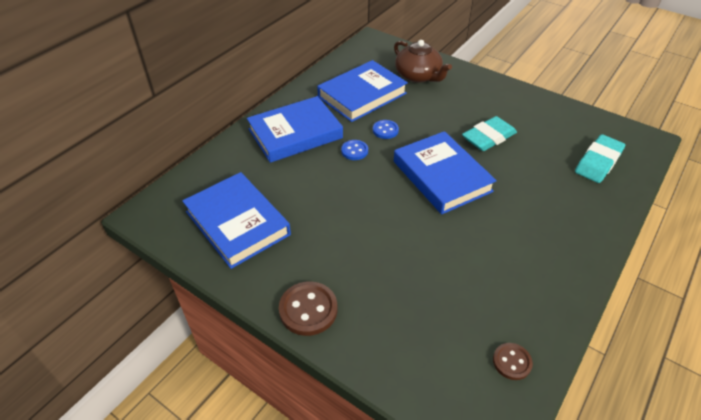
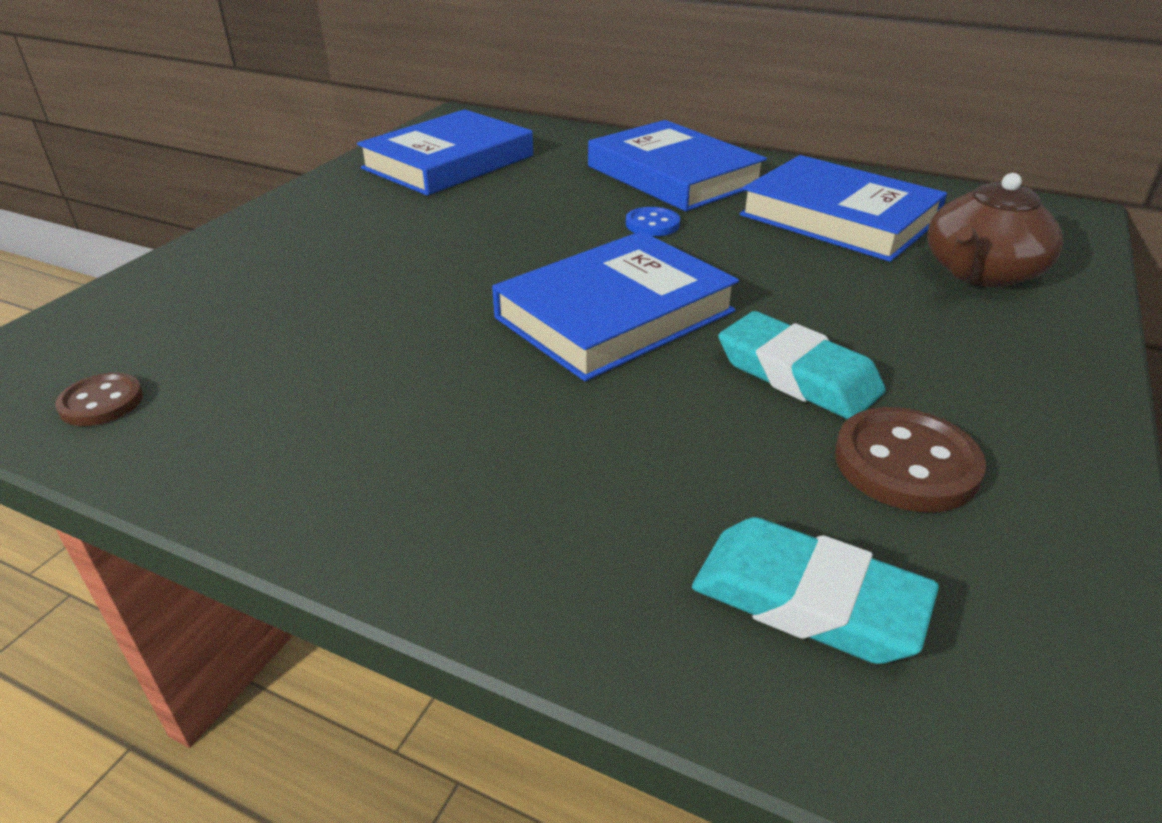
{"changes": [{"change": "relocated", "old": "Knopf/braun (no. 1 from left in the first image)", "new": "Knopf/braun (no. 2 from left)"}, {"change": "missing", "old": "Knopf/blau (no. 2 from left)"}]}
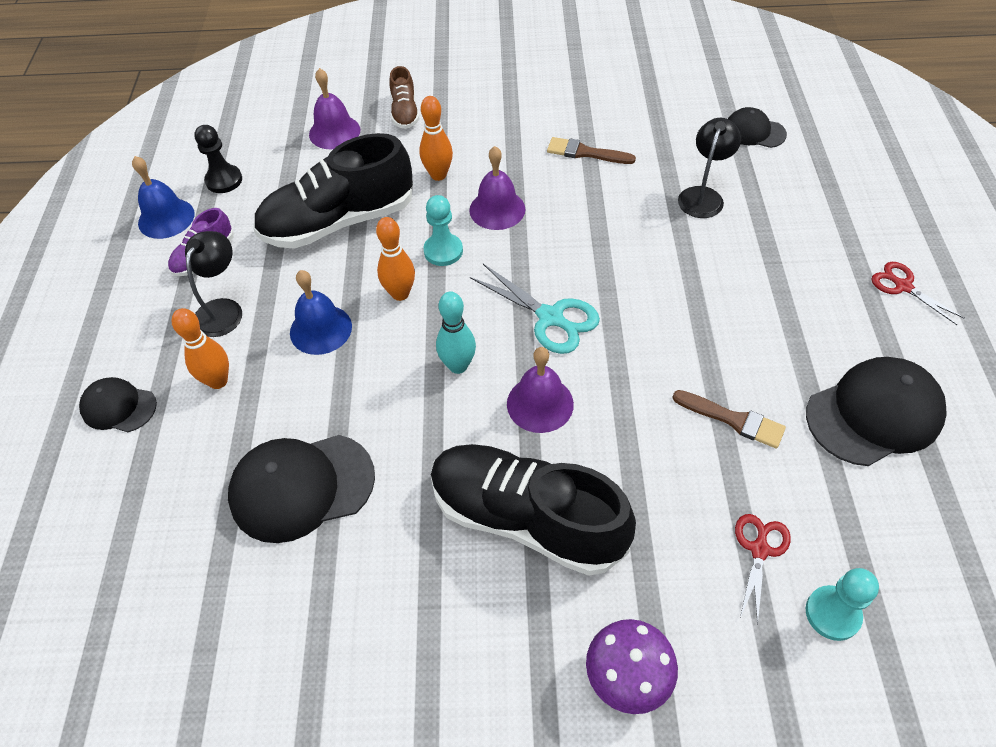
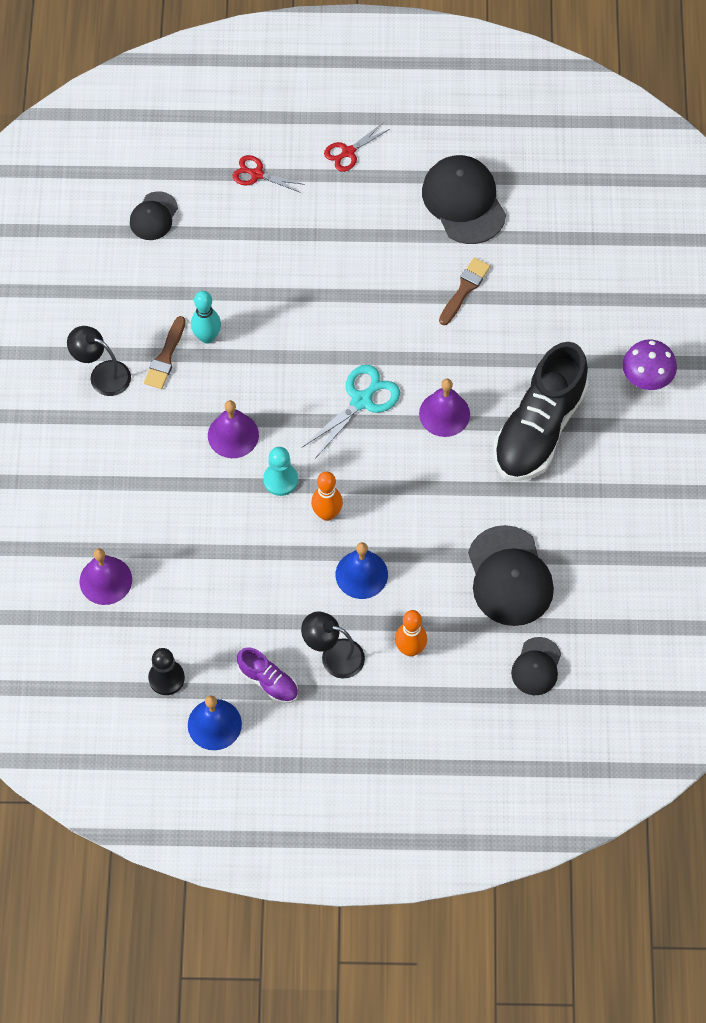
{"changes": [{"change": "relocated", "old": "Lampe/schwarz (no. 2 from left in the first image)", "new": "Lampe/schwarz (no. 1 from left)"}, {"change": "relocated", "old": "Bowlingkegel/türkis"}, {"change": "relocated", "old": "Schere/rot (no. 1 from left)"}, {"change": "relocated", "old": "Kappe/schwarz (no. 1 from left in the first image)", "new": "Kappe/schwarz (no. 4 from left)"}, {"change": "missing", "old": "Schuh/schwarz (no. 1 from left)"}, {"change": "missing", "old": "Schuh/braun"}, {"change": "missing", "old": "Bowlingkegel/orange (no. 3 from left)"}, {"change": "missing", "old": "Bauer/türkis (no. 2 from left)"}]}
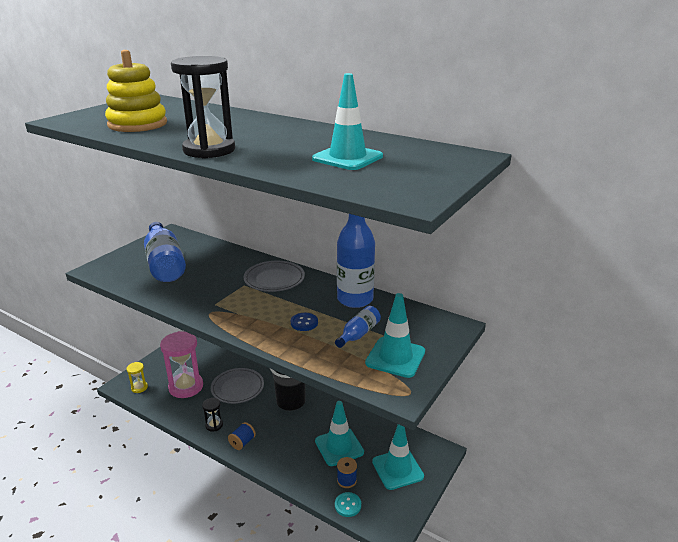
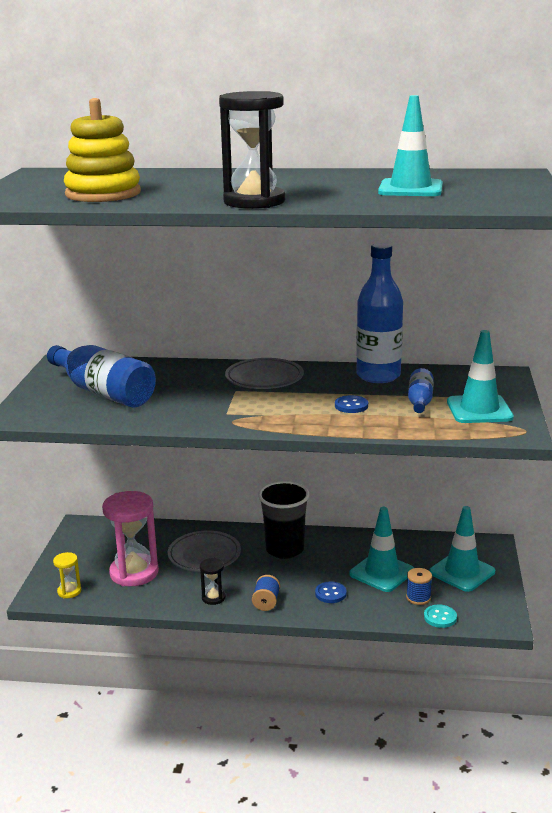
{"changes": [{"change": "appeared", "new": "Knopf/blau (no. 1 from left)"}]}
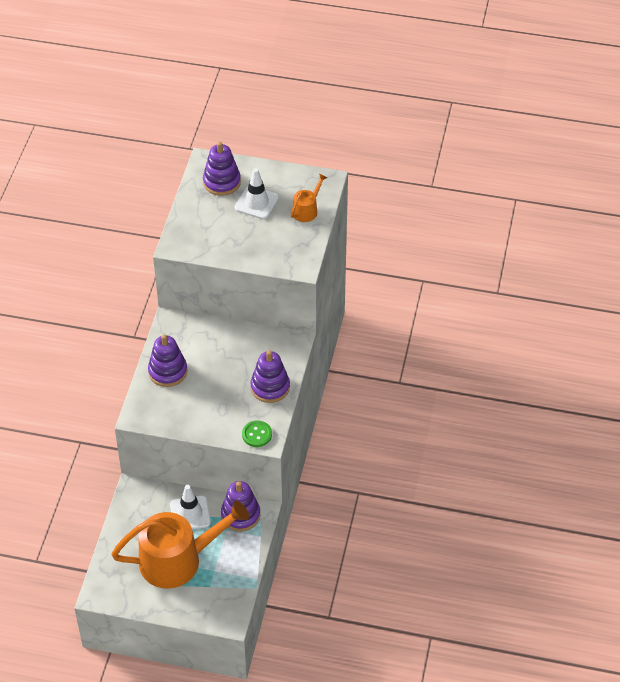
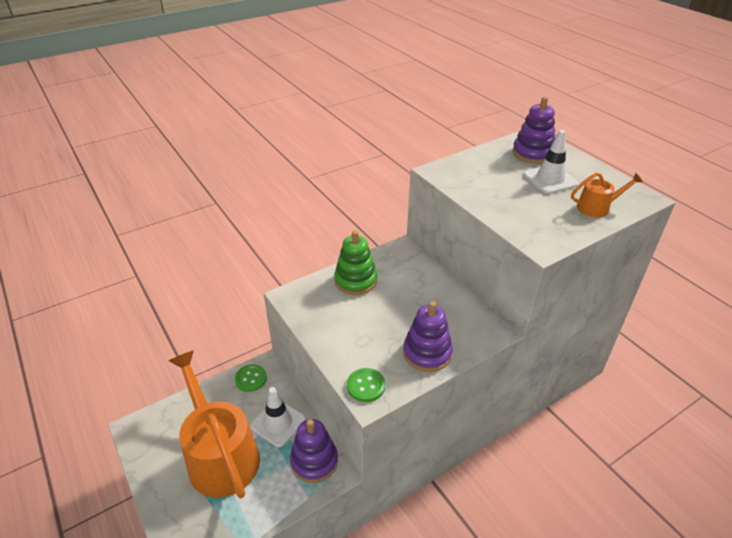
{"changes": [{"change": "spun", "old": "Gießkanne/orange (no. 1 from left)", "degrees": -150}, {"change": "appeared", "new": "Knopf/grün (no. 1 from left)"}, {"change": "colour", "old": "Stapelspielzeug/lila (no. 1 from left)", "new": "Stapelspielzeug/grün"}]}
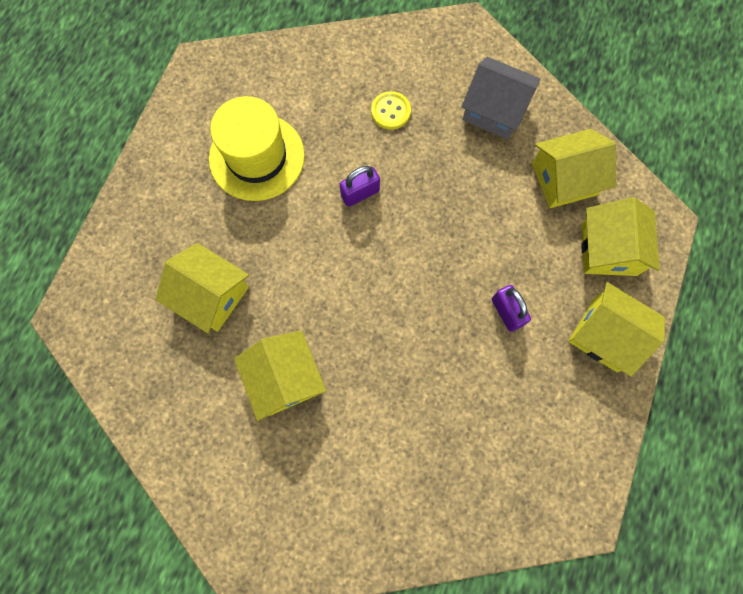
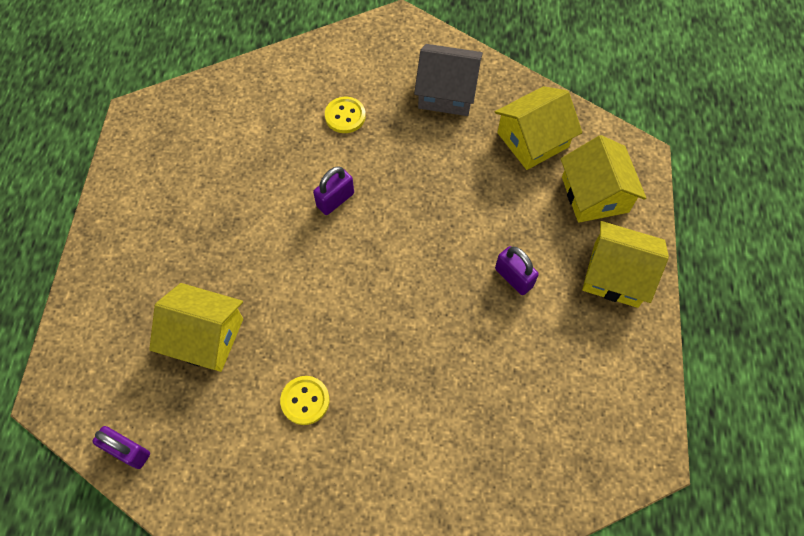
{"changes": [{"change": "appeared", "new": "Vorhängeschloss/lila (no. 1 from left)"}, {"change": "exchanged", "old": "Haus/gelb (no. 2 from left)", "new": "Knopf/gelb (no. 1 from left)"}, {"change": "missing", "old": "Hut/gelb"}]}
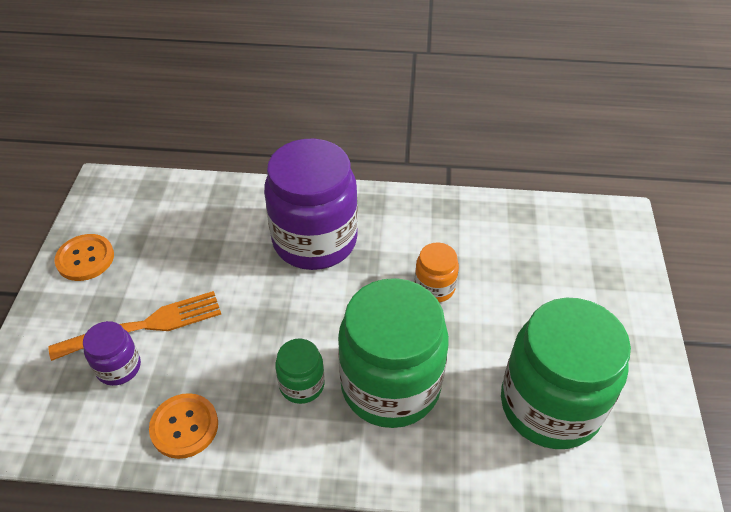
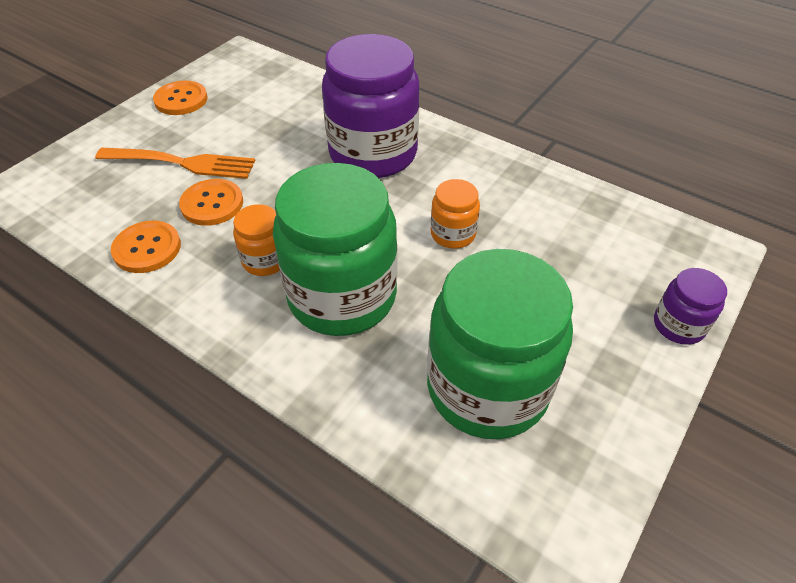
{"changes": [{"change": "appeared", "new": "Knopf/orange (no. 3 from left)"}, {"change": "colour", "old": "Einmachglas/grün (no. 1 from left)", "new": "Einmachglas/orange (no. 1 from left)"}, {"change": "relocated", "old": "Einmachglas/lila (no. 1 from left in the first image)", "new": "Einmachglas/lila (no. 2 from left)"}]}
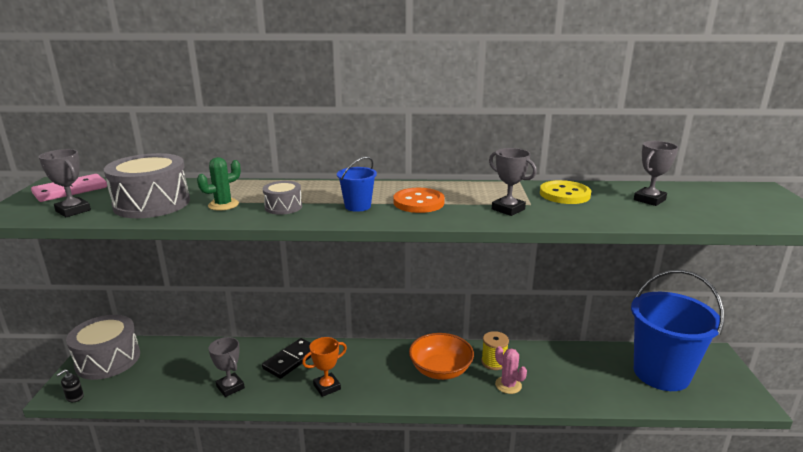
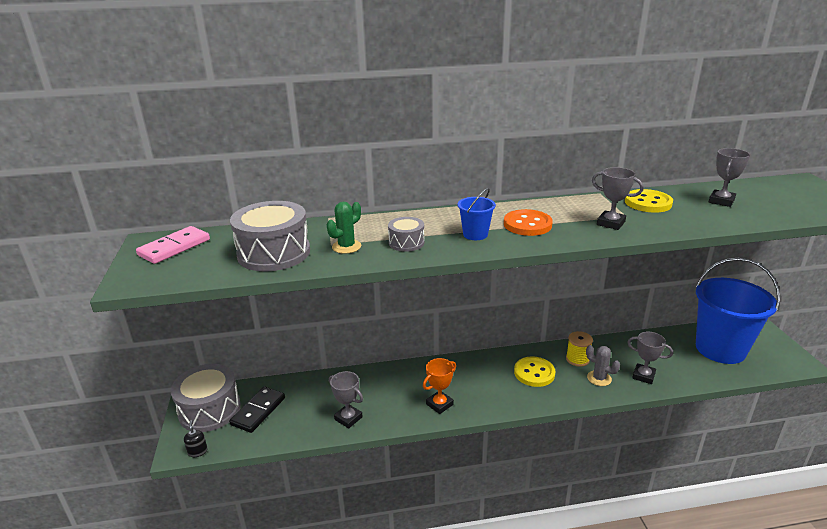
{"changes": [{"change": "spun", "old": "Seifenspender/schwarz", "degrees": 135}, {"change": "relocated", "old": "Dominostein/schwarz"}, {"change": "exchanged", "old": "Schüssel/orange", "new": "Knopf/gelb (no. 1 from left)"}, {"change": "colour", "old": "Kaktus/rosa", "new": "Kaktus/grau"}, {"change": "relocated", "old": "Pokal/grau (no. 1 from left in the first image)", "new": "Pokal/grau (no. 3 from left)"}]}
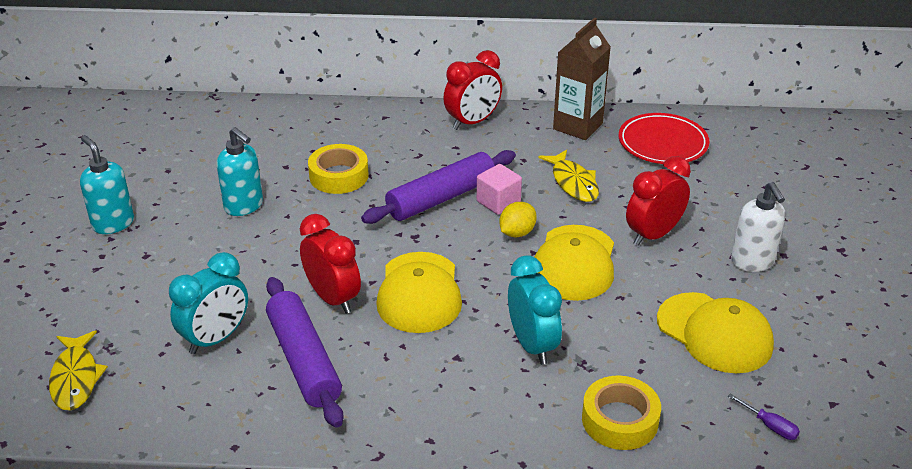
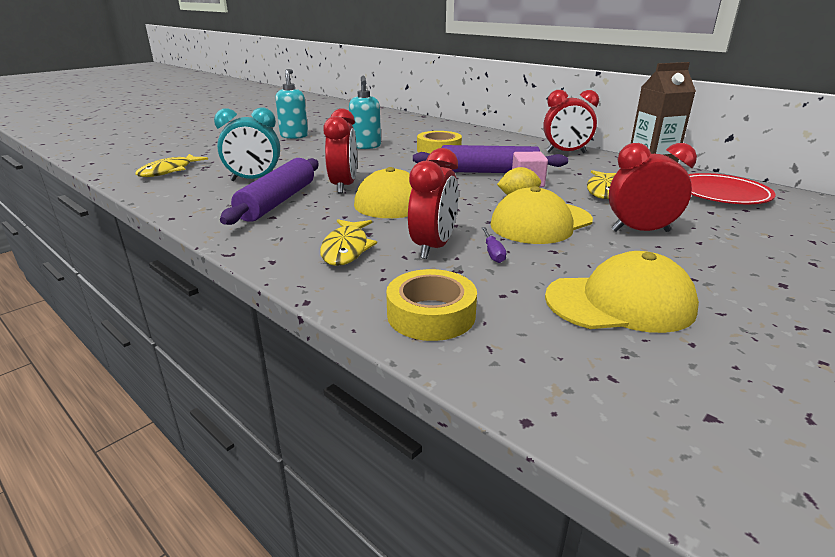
{"changes": [{"change": "appeared", "new": "Fisch/gelb (no. 2 from left)"}, {"change": "colour", "old": "Wecker/türkis (no. 2 from left)", "new": "Wecker/rot (no. 2 from left)"}, {"change": "relocated", "old": "Schraubenzieher/lila"}, {"change": "spun", "old": "Kappe/gelb (no. 3 from left)", "degrees": -90}, {"change": "missing", "old": "Seifenspender/weiß"}]}
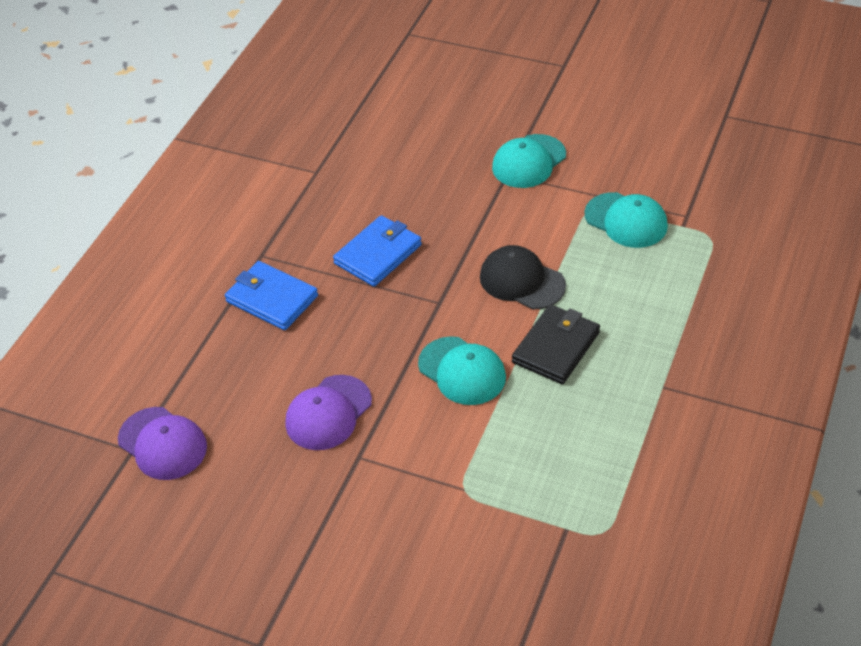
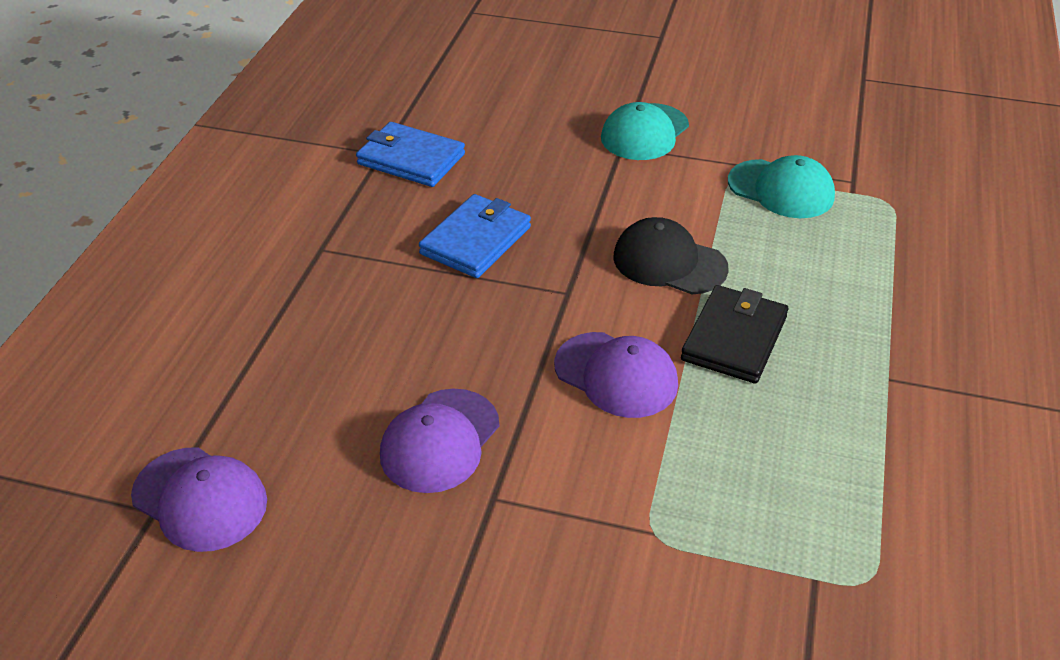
{"changes": [{"change": "relocated", "old": "Geldbörse/blau (no. 1 from left)"}, {"change": "colour", "old": "Kappe/türkis (no. 1 from left)", "new": "Kappe/lila (no. 3 from left)"}]}
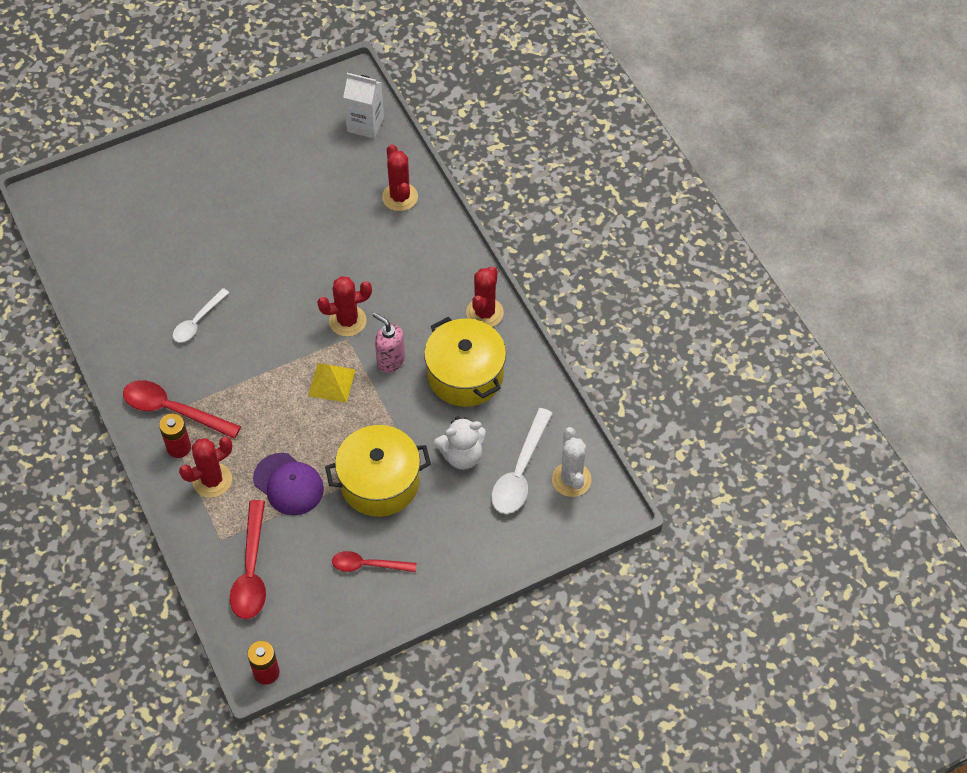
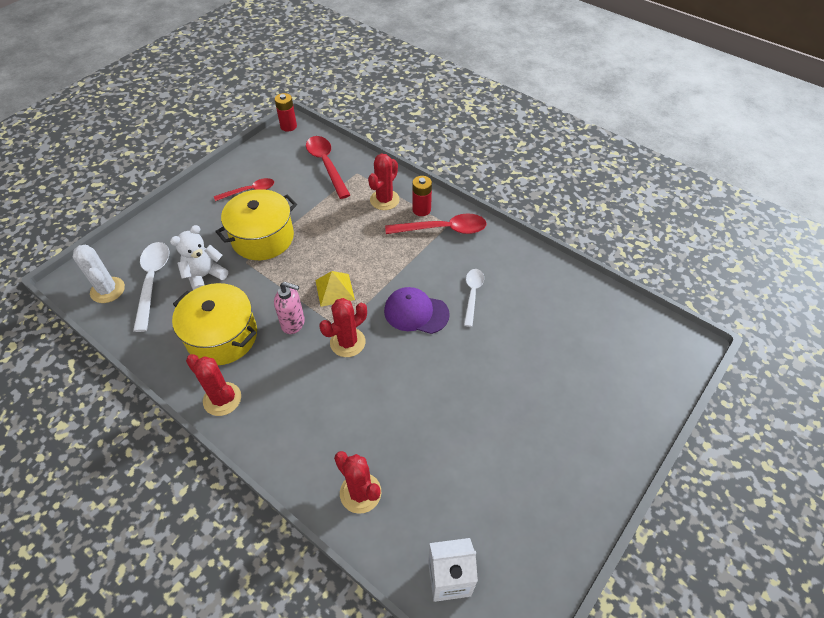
{"changes": [{"change": "spun", "old": "Kaktus/rot (no. 4 from left in the first image)", "degrees": -45}, {"change": "relocated", "old": "Kappe/lila"}]}
